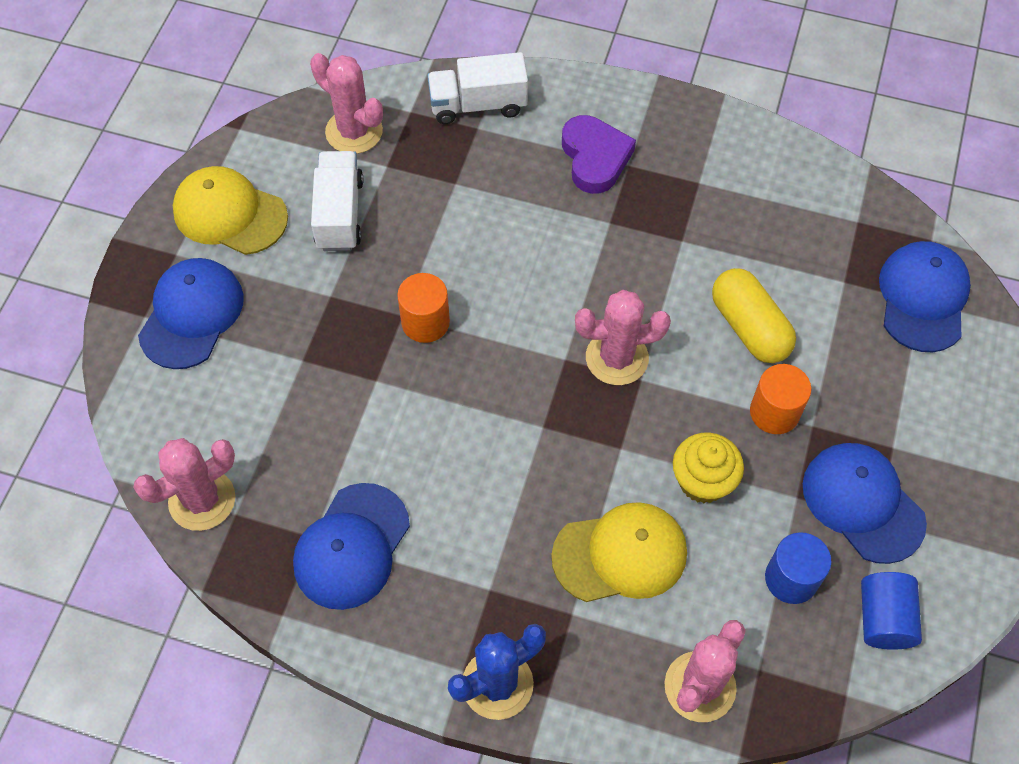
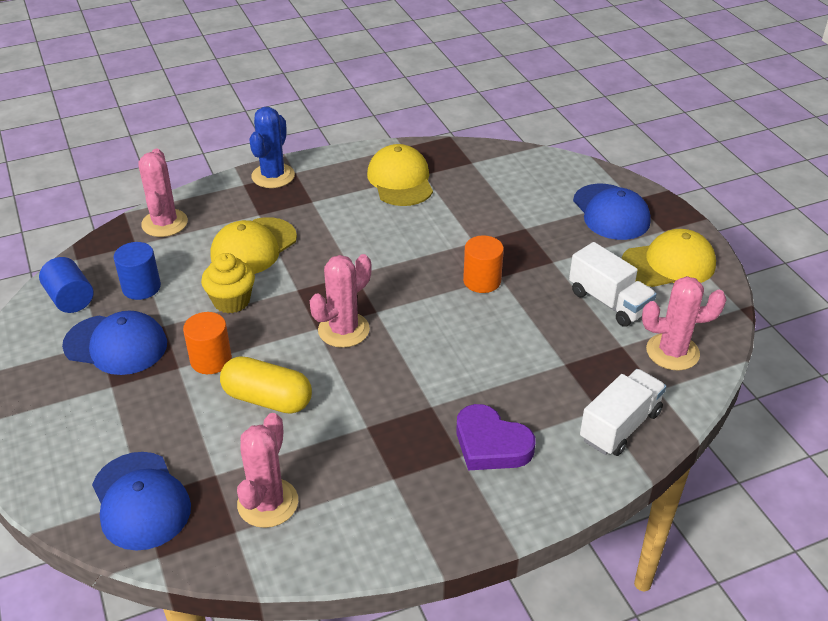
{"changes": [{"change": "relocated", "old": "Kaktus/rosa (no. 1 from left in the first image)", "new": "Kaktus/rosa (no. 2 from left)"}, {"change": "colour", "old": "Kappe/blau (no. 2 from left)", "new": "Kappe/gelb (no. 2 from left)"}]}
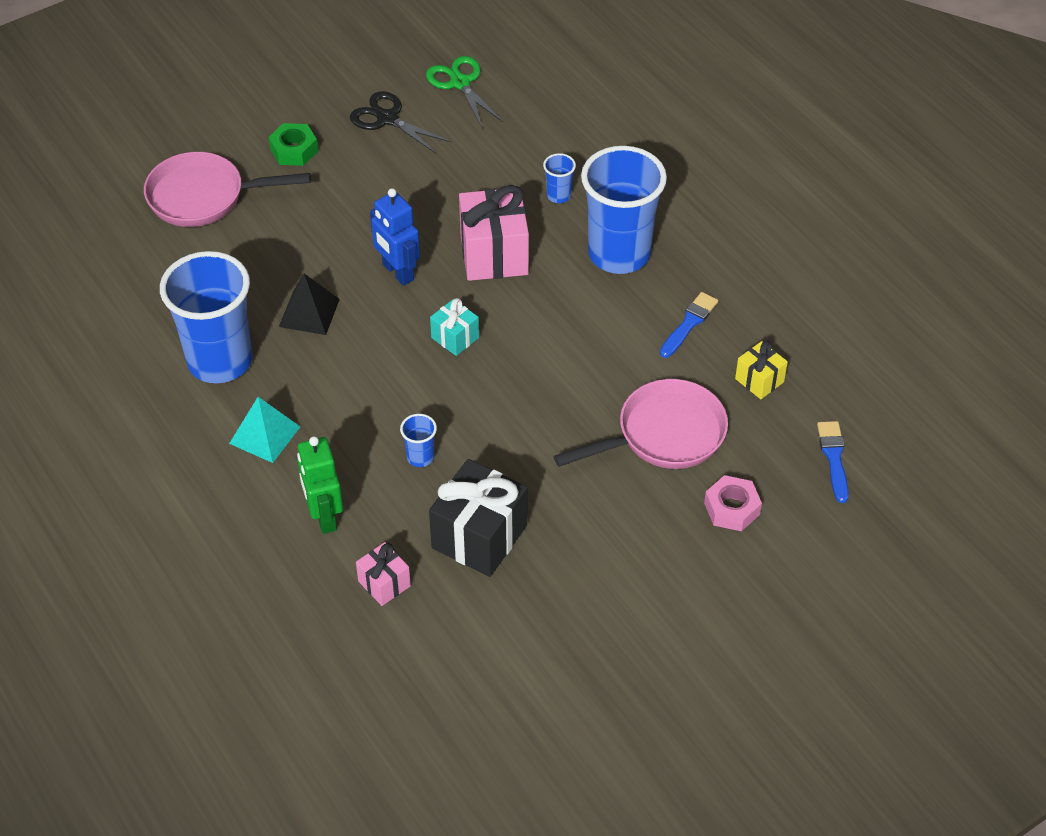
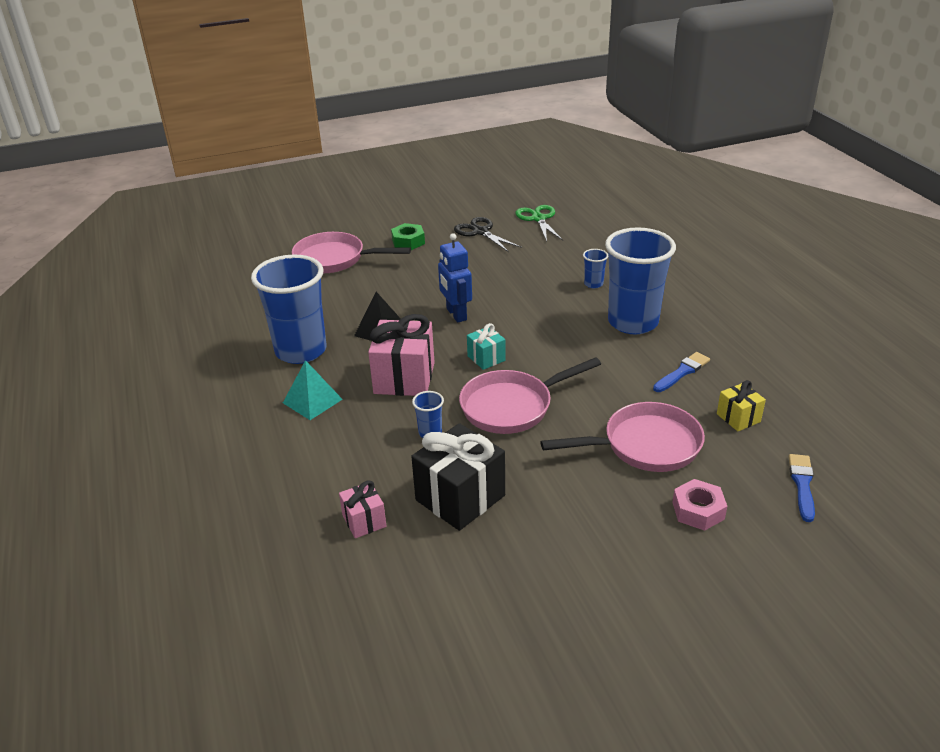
{"changes": [{"change": "relocated", "old": "Geschenk/rosa (no. 2 from left)"}, {"change": "appeared", "new": "Pfanne/rosa (no. 2 from left)"}, {"change": "missing", "old": "Roboter/grün"}]}
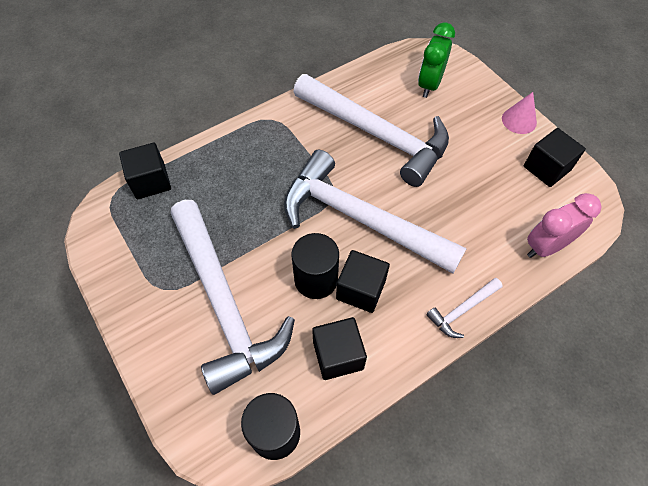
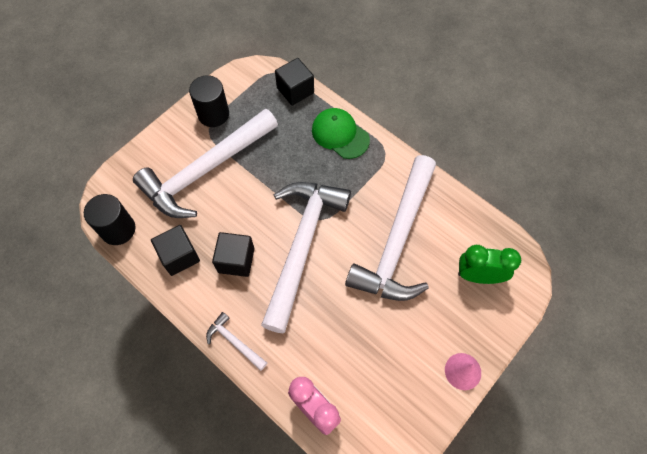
{"changes": [{"change": "relocated", "old": "Vollzylinder/schwarz (no. 2 from left)"}, {"change": "appeared", "new": "Kappe/grün"}, {"change": "missing", "old": "Kubus/schwarz (no. 4 from left)"}]}
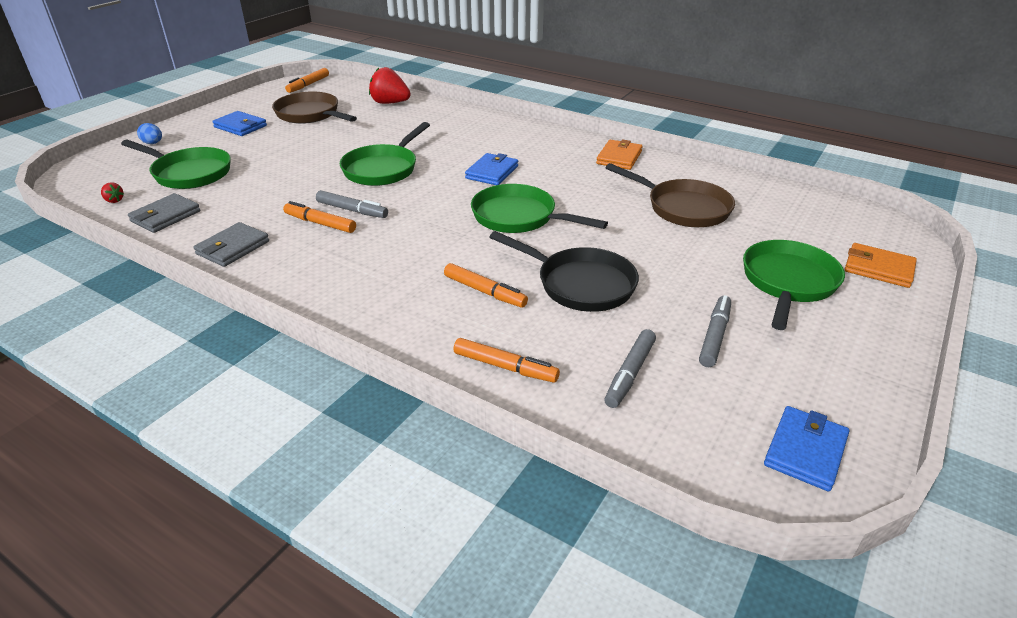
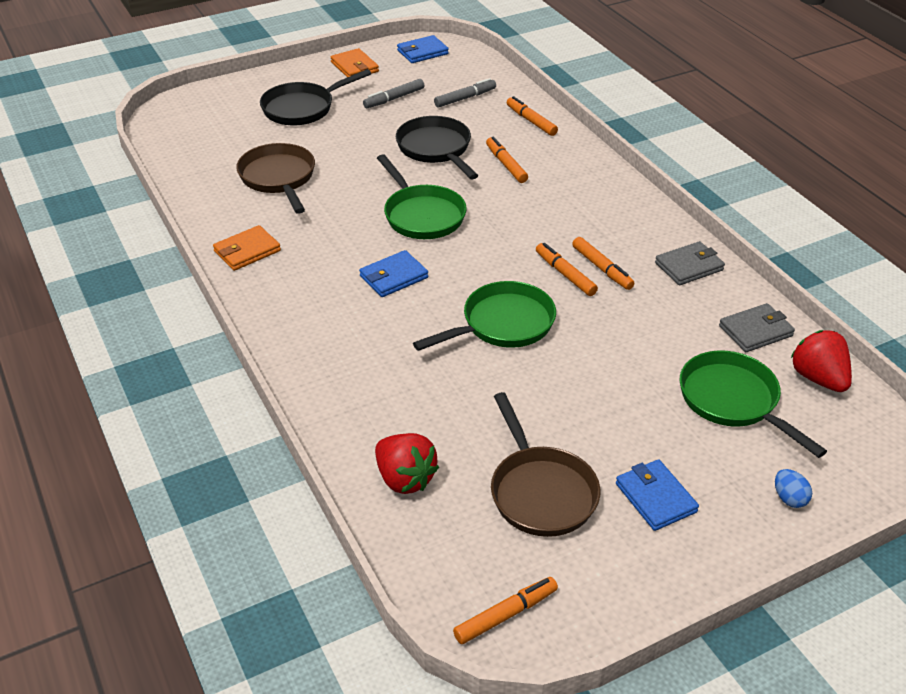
{"changes": [{"change": "colour", "old": "Pfanne/grün (no. 4 from left)", "new": "Pfanne/schwarz (no. 1 from left)"}, {"change": "relocated", "old": "Geldbörse/orange (no. 2 from left)"}, {"change": "colour", "old": "Filzstift/grau (no. 1 from left)", "new": "Filzstift/orange (no. 4 from left)"}, {"change": "size", "old": "Erdbeere/rot (no. 1 from left in the first image)", "factor": 2.28}]}
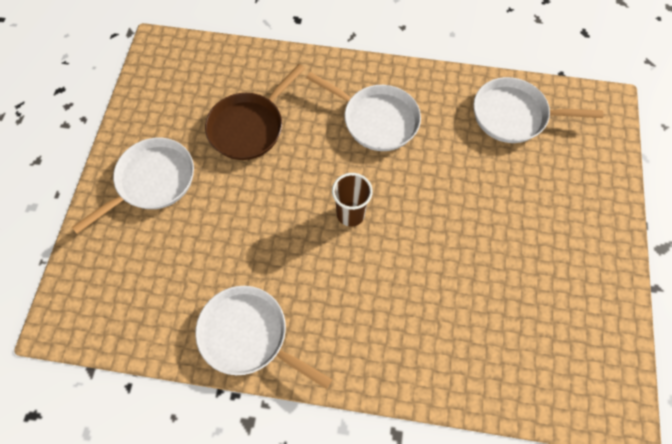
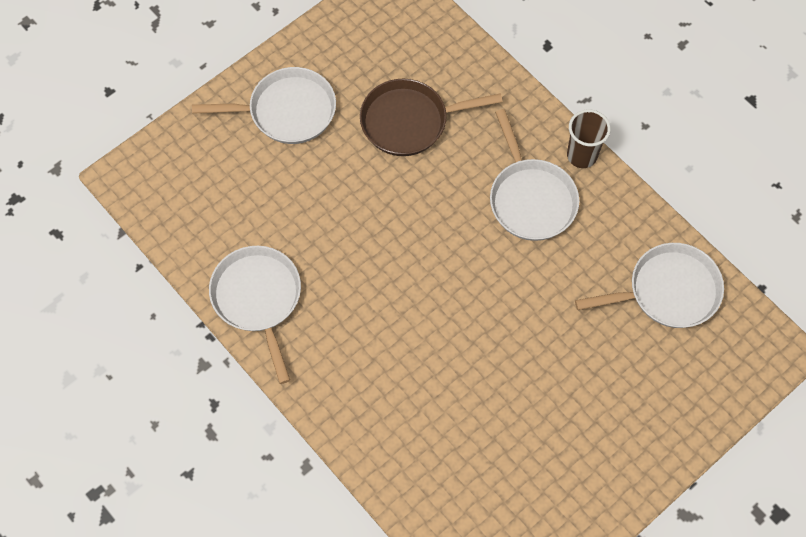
{"changes": [{"change": "relocated", "old": "Becher/braun"}, {"change": "spun", "old": "Pfanne/weiß (no. 4 from left)", "degrees": 120}]}
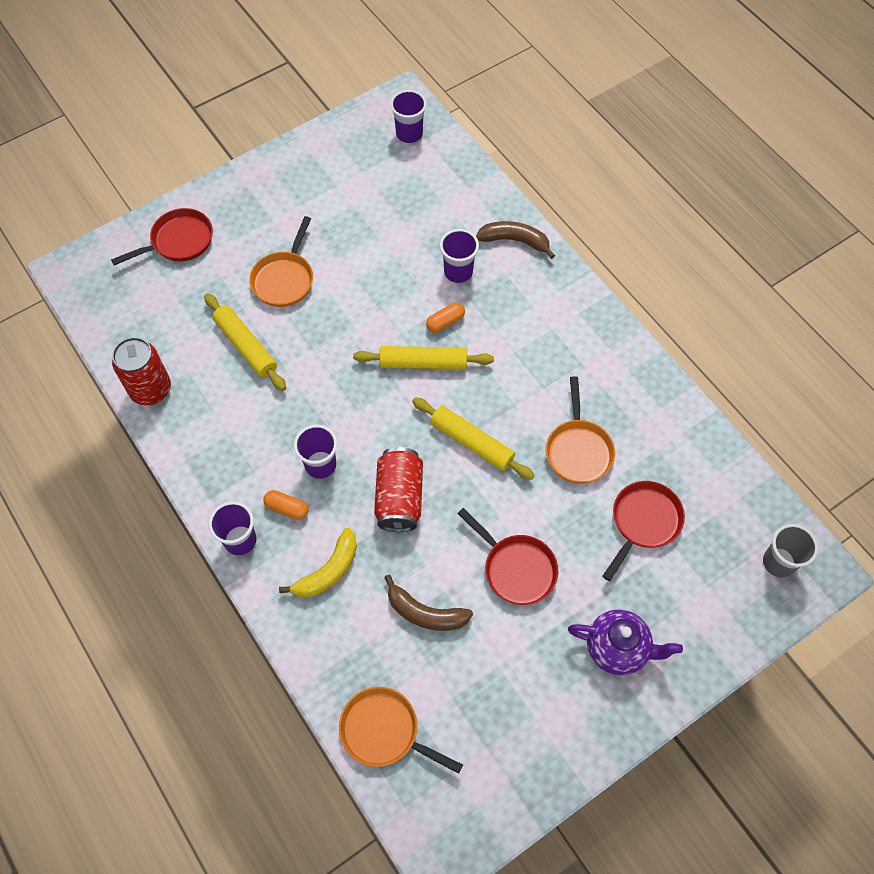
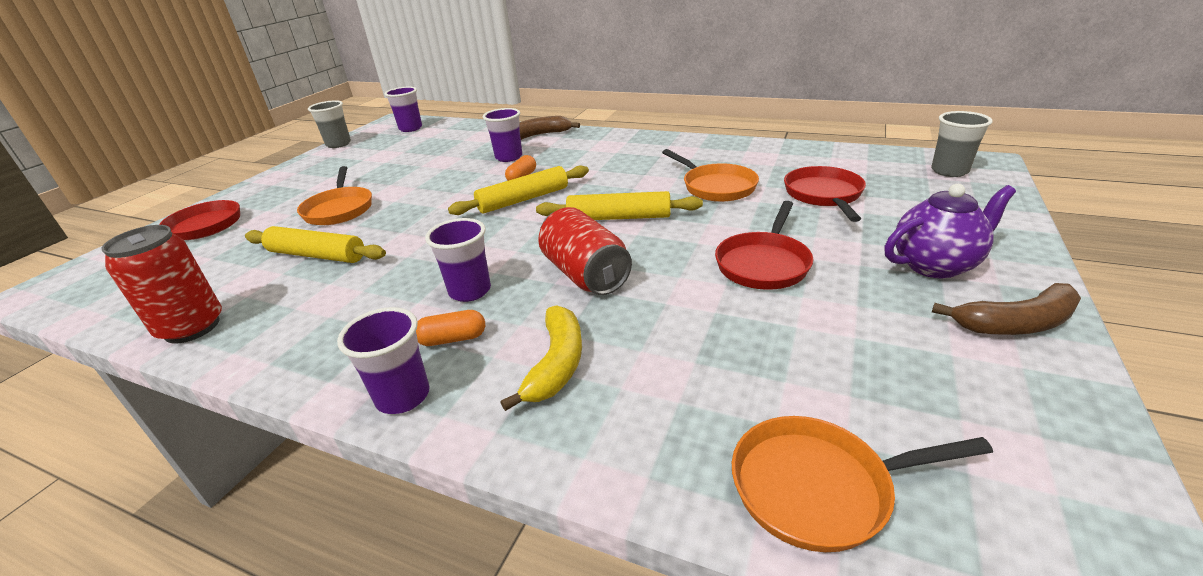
{"changes": [{"change": "appeared", "new": "Becher/grau (no. 1 from left)"}, {"change": "spun", "old": "Pfanne/rot (no. 2 from left)", "degrees": 105}, {"change": "relocated", "old": "Banane/braun (no. 1 from left in the first image)", "new": "Banane/braun (no. 2 from left)"}]}
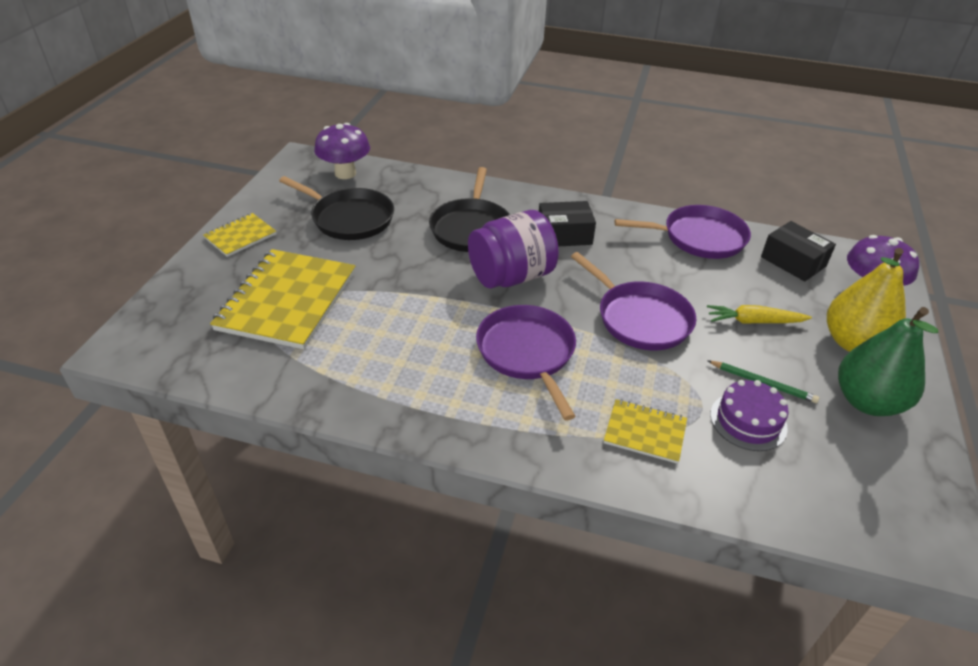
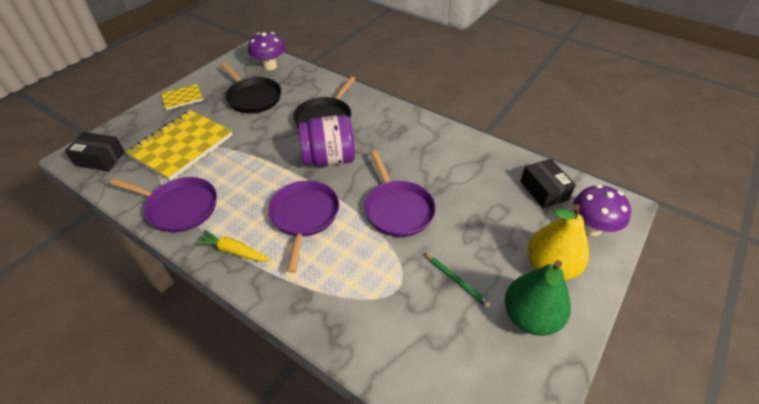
{"changes": [{"change": "relocated", "old": "Schachtel/schwarz (no. 1 from left)"}, {"change": "relocated", "old": "Pfanne/lila (no. 3 from left in the first image)", "new": "Pfanne/lila (no. 1 from left)"}, {"change": "relocated", "old": "Karotte/gelb"}, {"change": "missing", "old": "Notizbuch/gelb (no. 3 from left)"}, {"change": "missing", "old": "Kuchen/lila"}]}
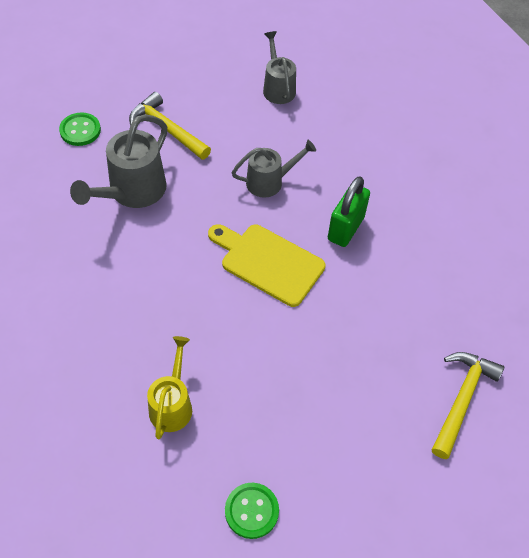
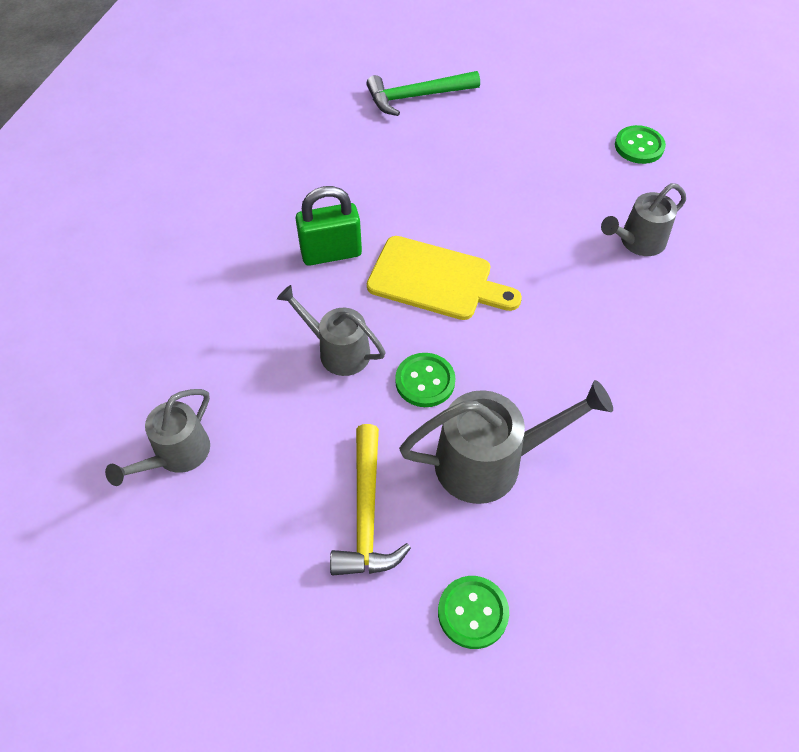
{"changes": [{"change": "colour", "old": "Hammer/gelb (no. 2 from left)", "new": "Hammer/grün"}, {"change": "spun", "old": "Schneidebrett/gelb", "degrees": -60}, {"change": "appeared", "new": "Knopf/grün (no. 1 from left)"}, {"change": "colour", "old": "Gießkanne/gelb", "new": "Gießkanne/grau (no. 4 from left)"}]}
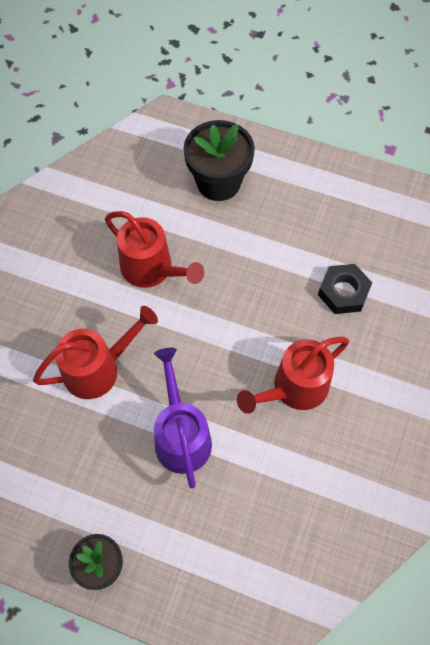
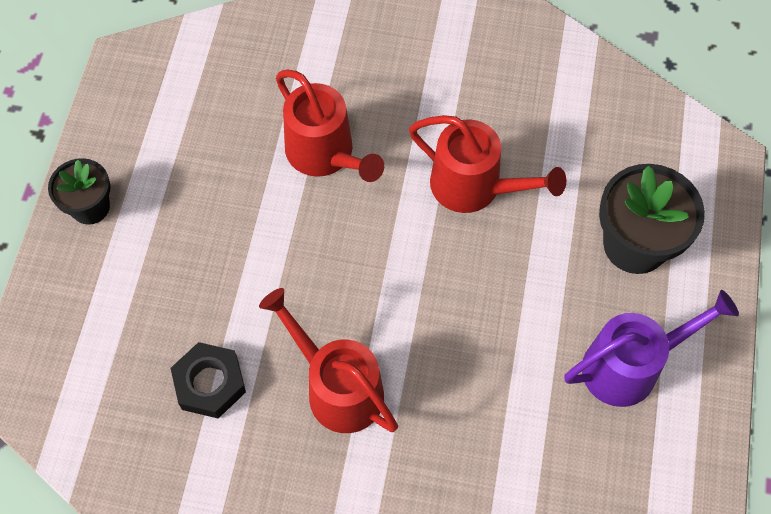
{"changes": [{"change": "relocated", "old": "Sechskantmutter/schwarz"}, {"change": "spun", "old": "Gießkanne/rot (no. 2 from left in the first image)", "degrees": -90}, {"change": "relocated", "old": "Gießkanne/lila"}]}
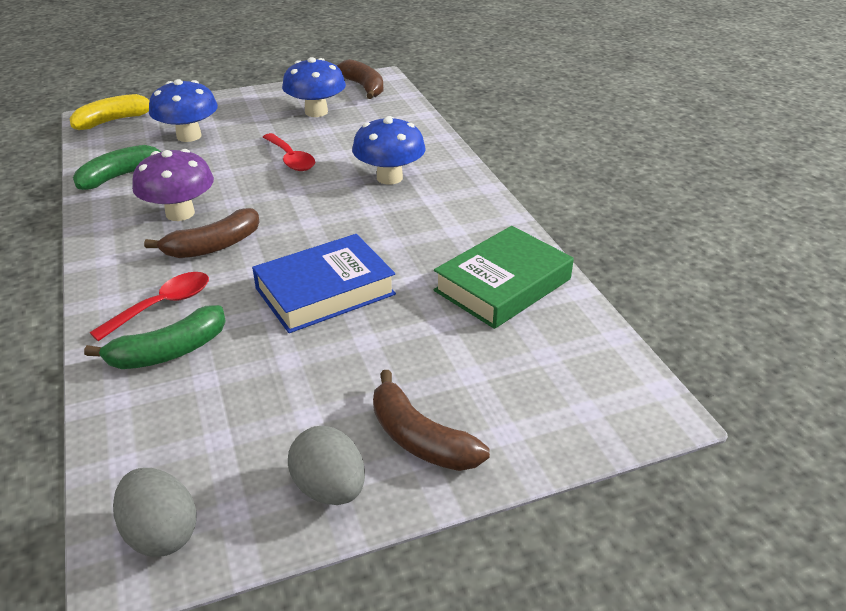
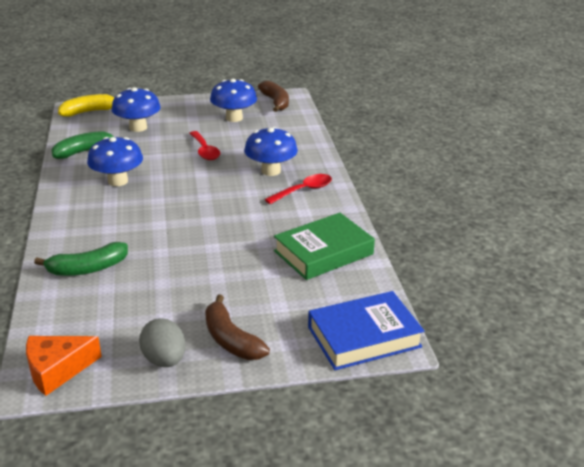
{"changes": [{"change": "exchanged", "old": "Ei/grau (no. 1 from left)", "new": "Käse/orange"}, {"change": "colour", "old": "Pilz/lila", "new": "Pilz/blau (no. 1 from left)"}, {"change": "relocated", "old": "Löffel/rot (no. 1 from left in the first image)", "new": "Löffel/rot (no. 2 from left)"}, {"change": "relocated", "old": "Buch/blau"}, {"change": "missing", "old": "Banane/braun (no. 1 from left)"}]}
